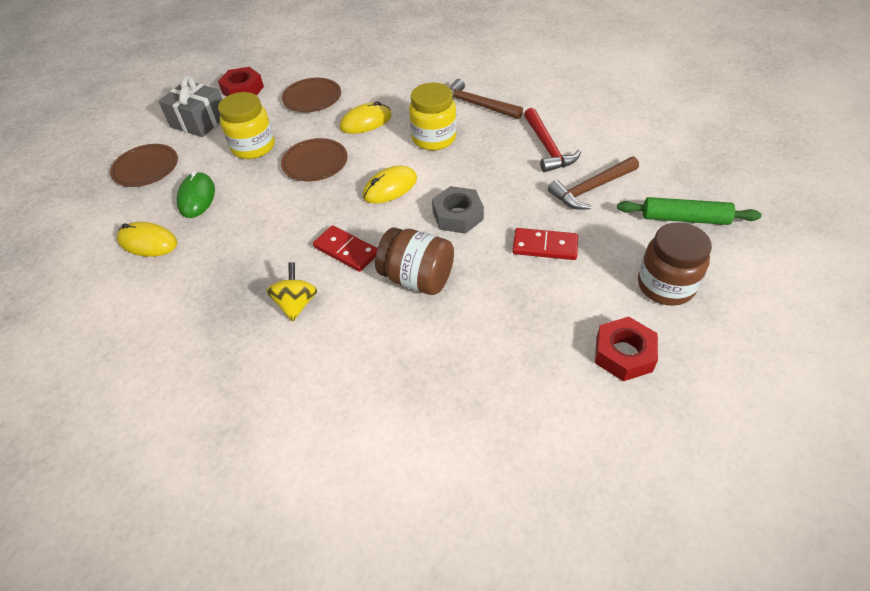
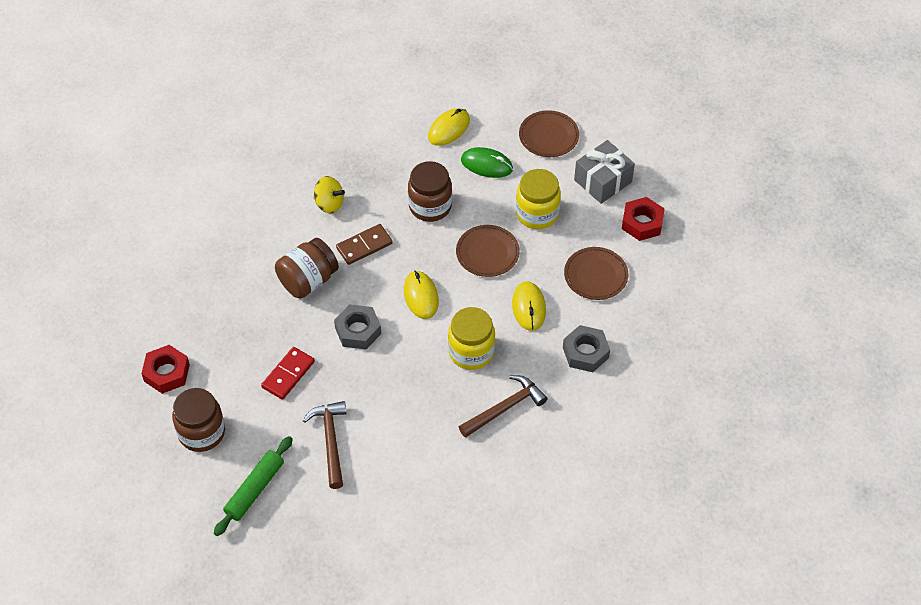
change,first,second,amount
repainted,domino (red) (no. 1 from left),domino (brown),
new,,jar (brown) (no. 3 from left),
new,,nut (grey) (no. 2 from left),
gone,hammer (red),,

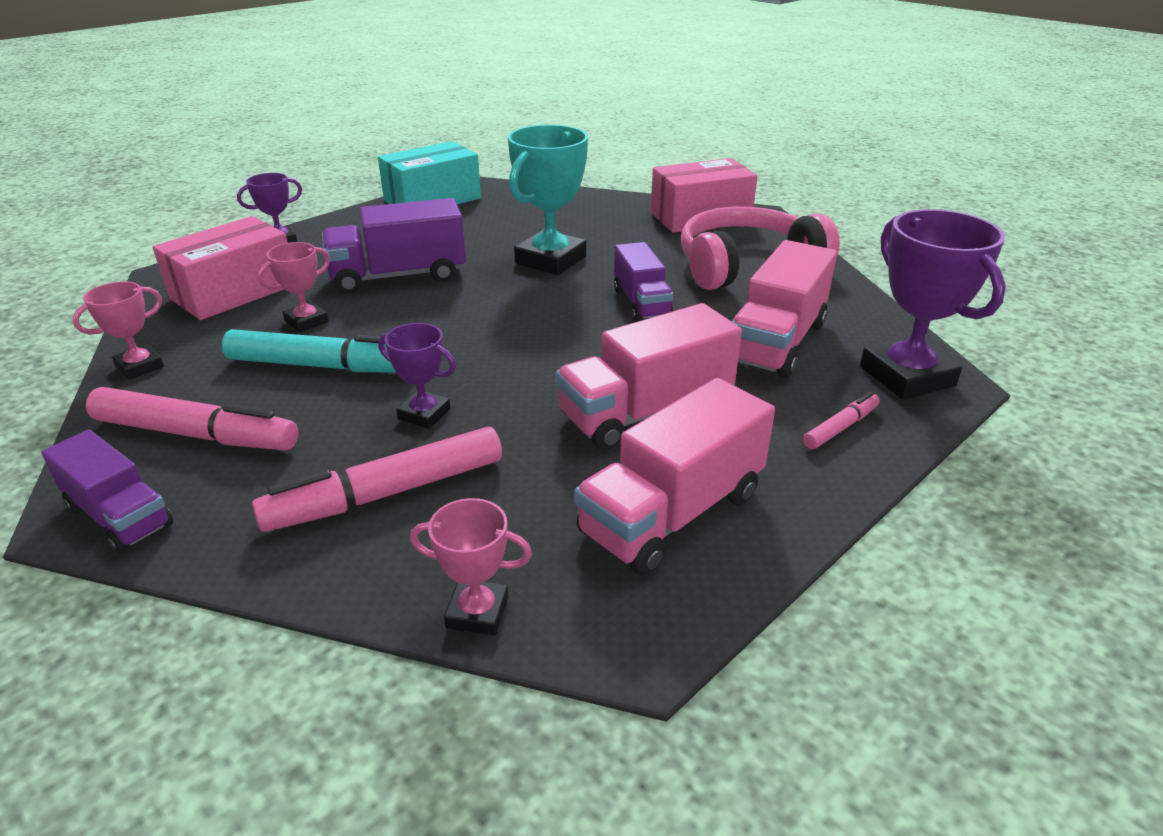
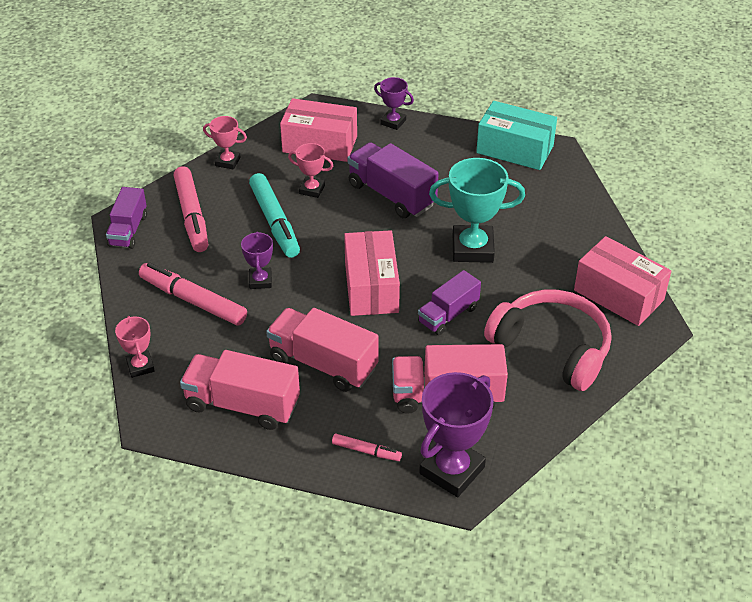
change,first,second,amount
new,,box (pink) (no. 2 from left),

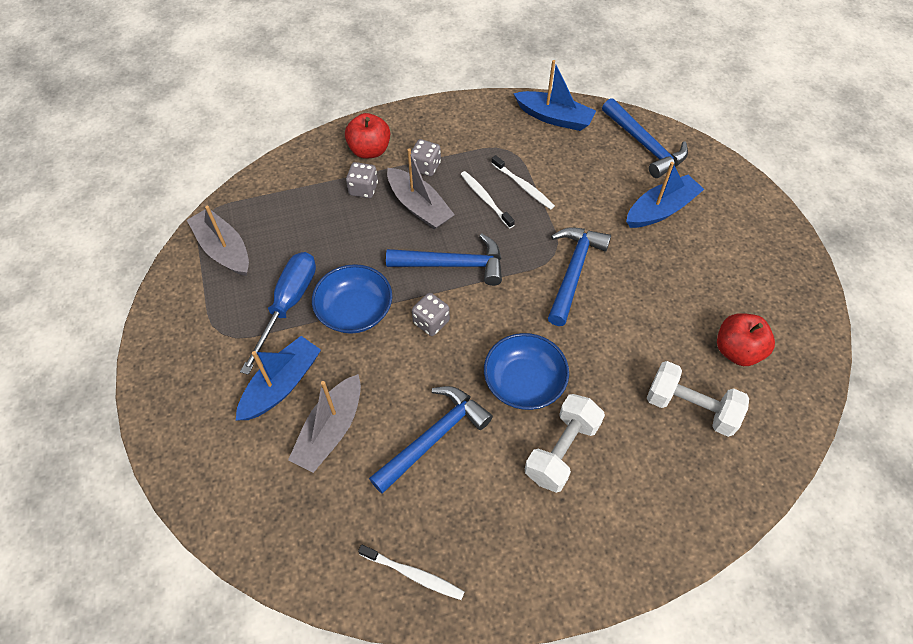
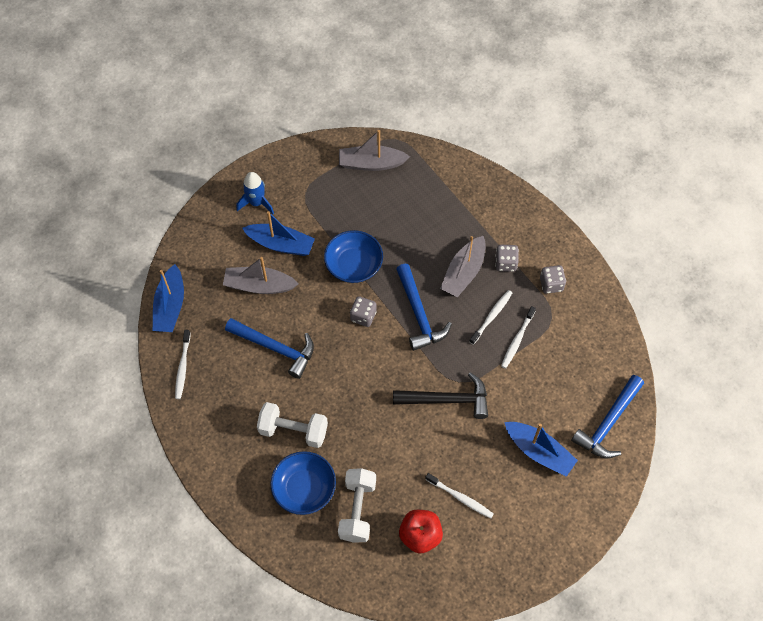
change,first,second,amount
shifted,boat (blue) (no. 2 from left in the first image),boat (blue) (no. 1 from left),
new,,rocket (blue),
shifted,bowl (blue) (no. 2 from left in the first image),bowl (blue) (no. 1 from left),
rotated,boat (grey) (no. 1 from left in the first image),boat (grey) (no. 2 from left),120 degrees counterclockwise
repainted,hammer (blue) (no. 3 from left),hammer (black),
new,,toothbrush (white) (no. 2 from left),
shifted,dice (grey) (no. 1 from left in the first image),dice (grey) (no. 3 from left),
gone,screwdriver (blue),,
gone,apple (red) (no. 1 from left),,

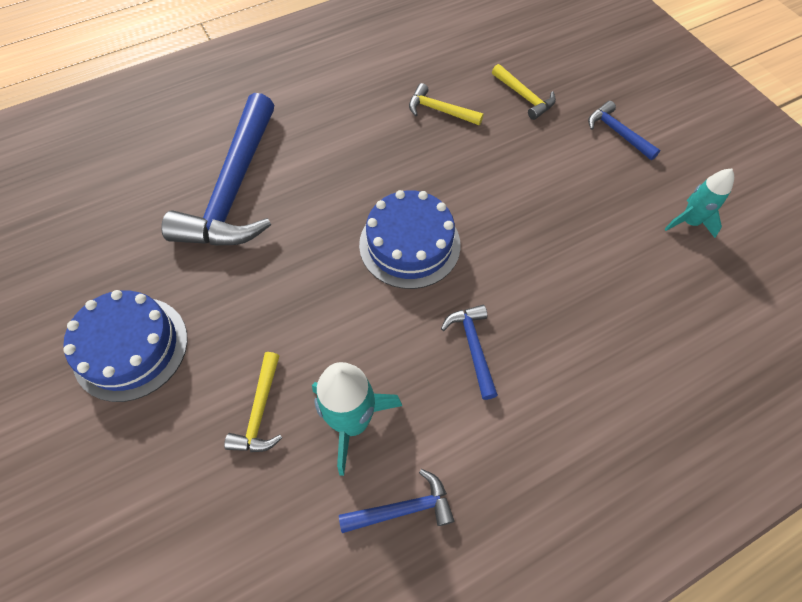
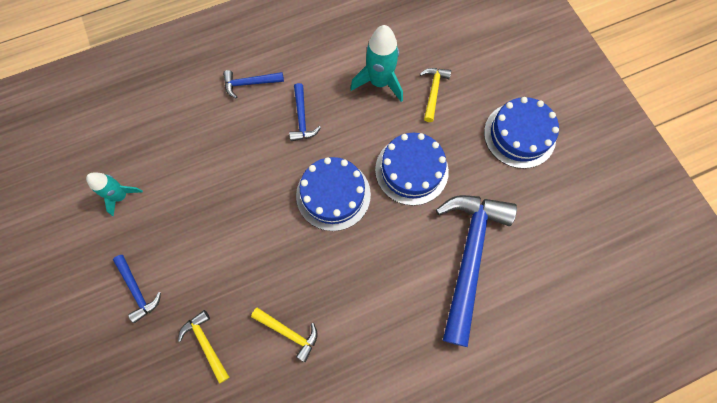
change,first,second,amount
shifted,hammer (blue) (no. 2 from left),,
new,,cake (blue) (no. 2 from left),

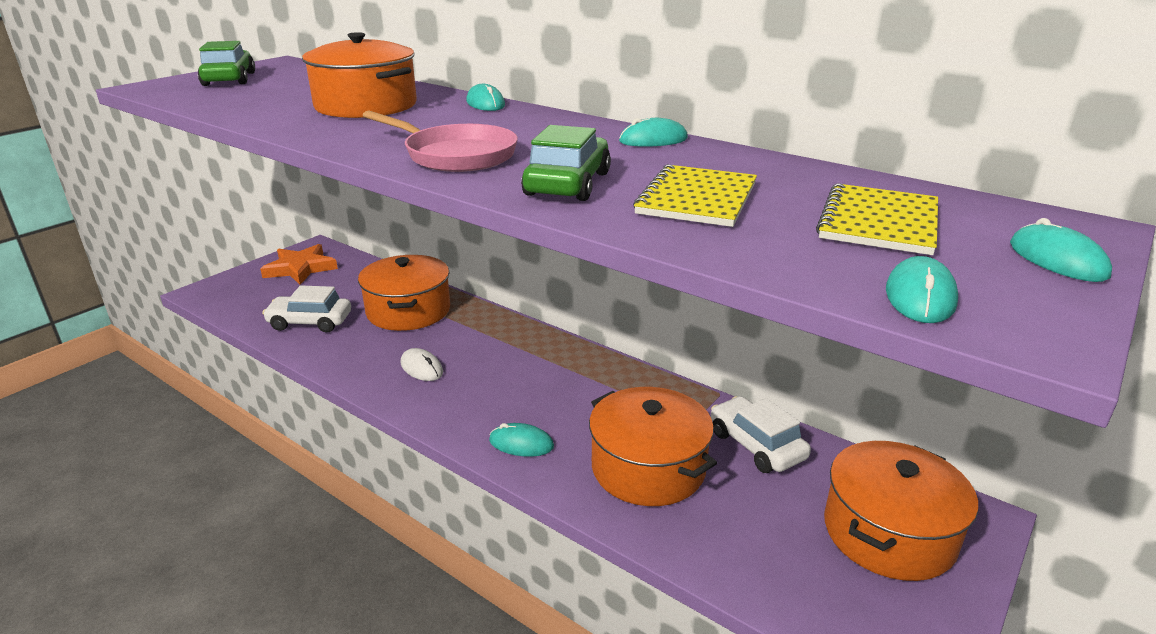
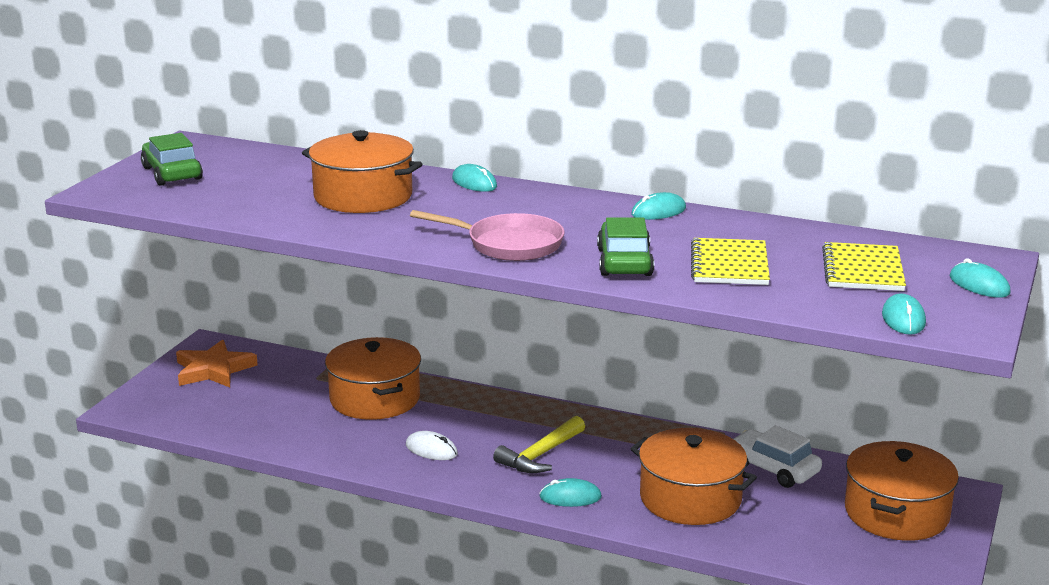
change,first,second,amount
new,,hammer (yellow),
gone,car (white) (no. 1 from left),,

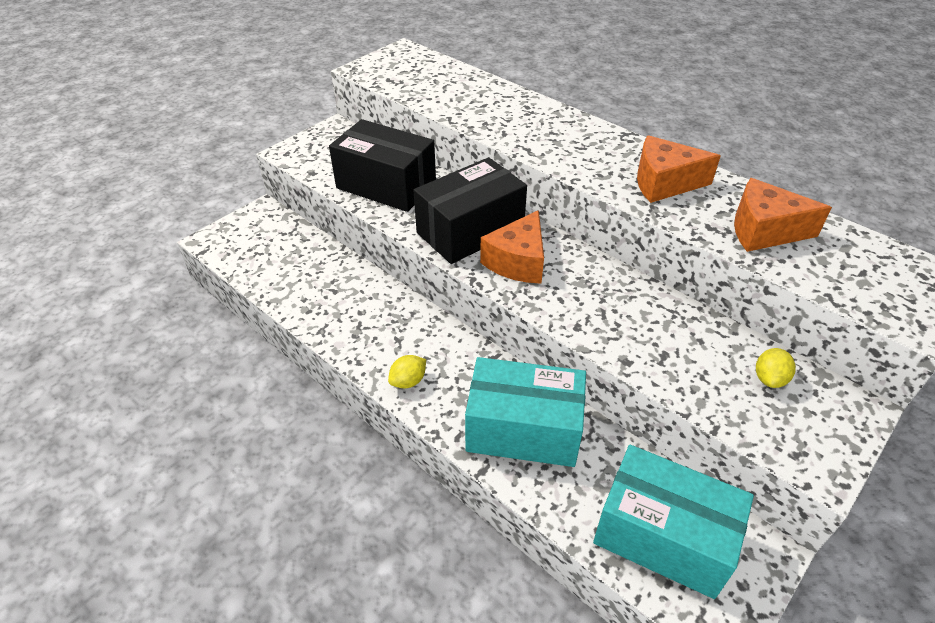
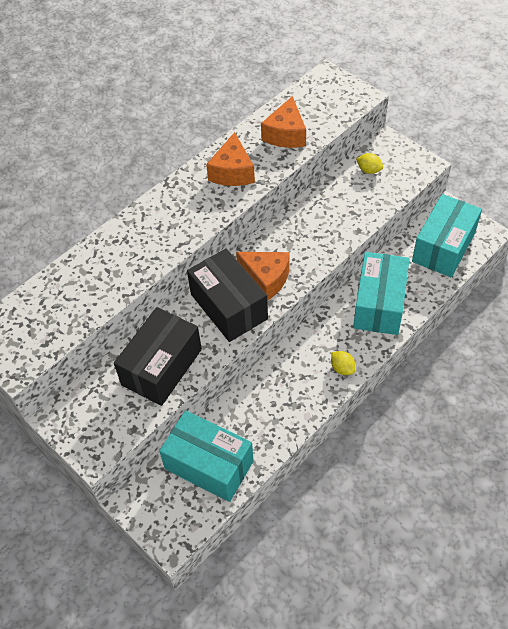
change,first,second,amount
new,,box (turquoise) (no. 1 from left),

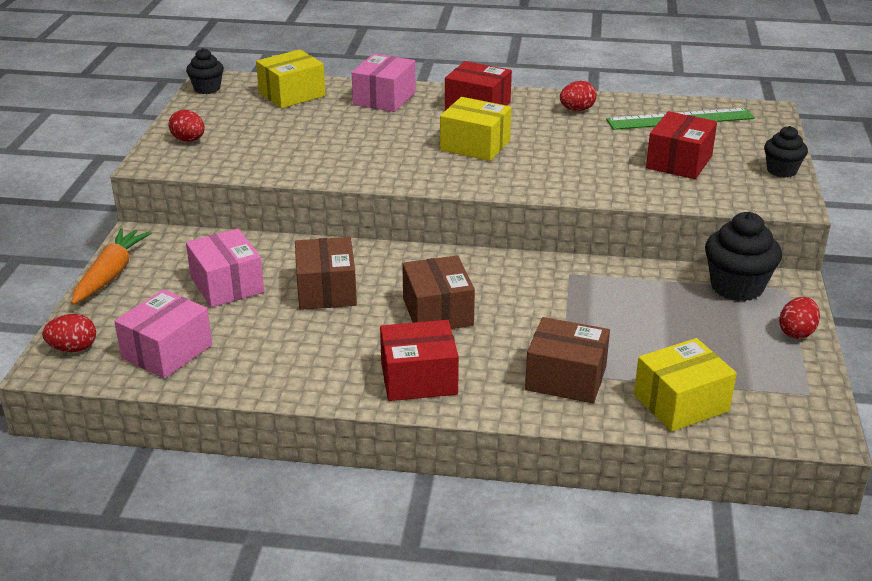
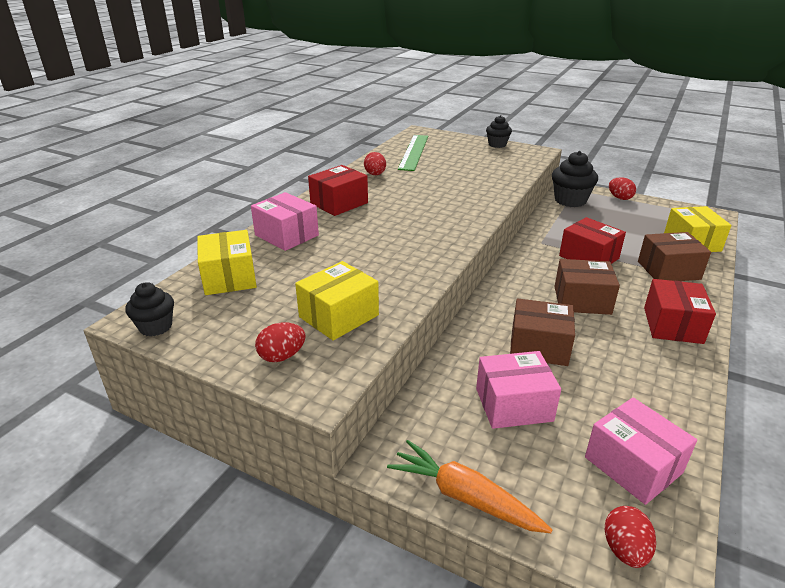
change,first,second,amount
shifted,box (yellow) (no. 2 from left),,
shifted,box (red) (no. 3 from left in the first image),box (red) (no. 2 from left),
rotated,box (brown) (no. 3 from left),,45 degrees clockwise

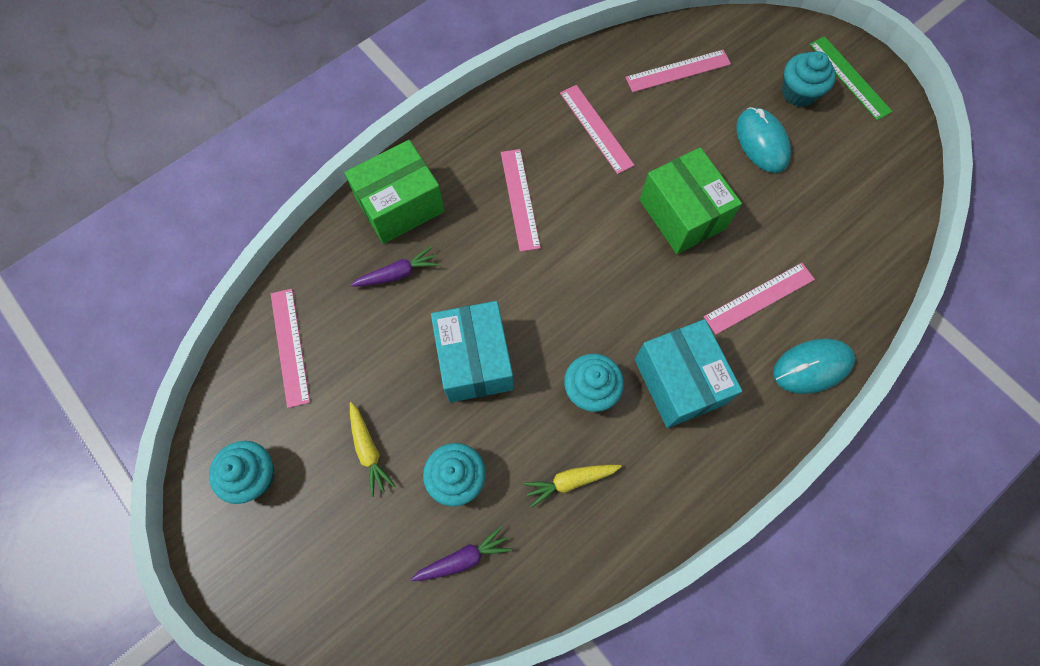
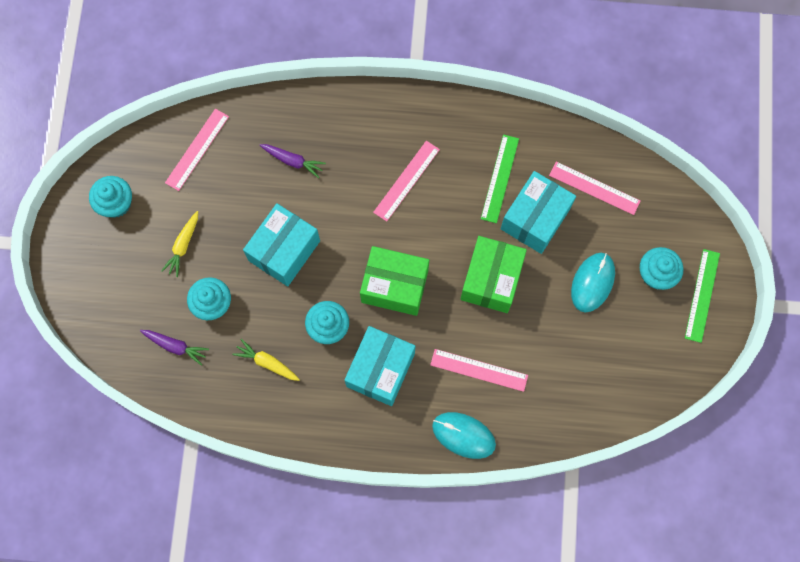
change,first,second,amount
shifted,box (green) (no. 1 from left),,
repainted,ruler (pink) (no. 3 from left),ruler (green) (no. 1 from left),
new,,box (turquoise) (no. 3 from left),

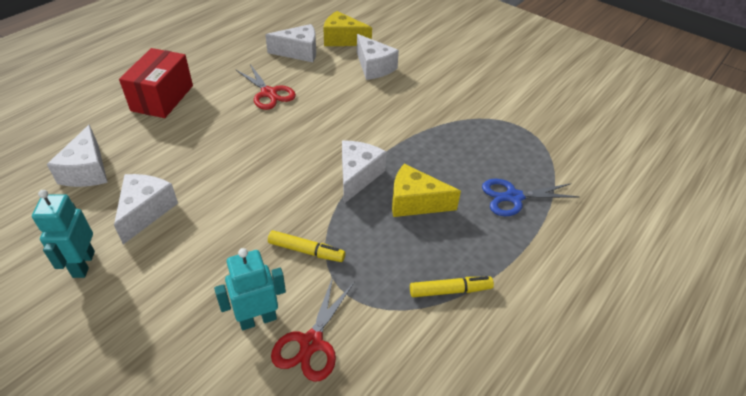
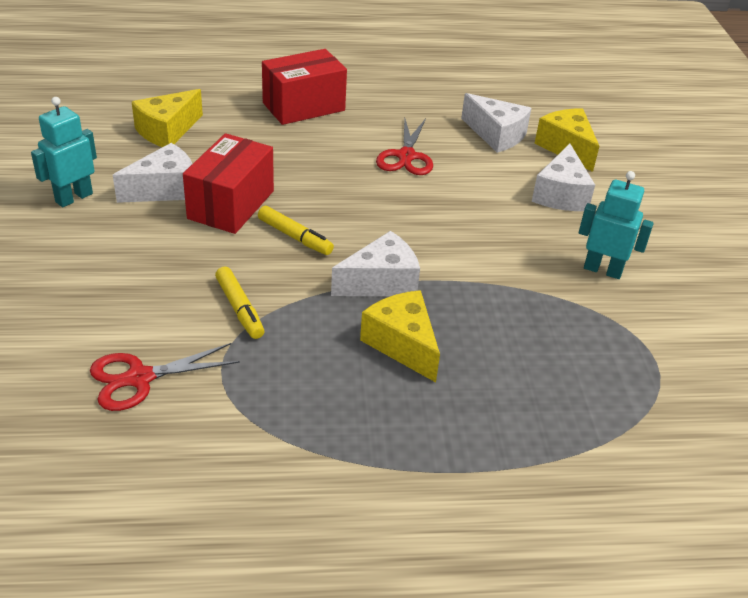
change,first,second,amount
repainted,cheese (white) (no. 1 from left),cheese (yellow) (no. 1 from left),
new,,box (red) (no. 1 from left),
shifted,marker (yellow) (no. 2 from left),,
shifted,robot (turquoise) (no. 2 from left),,
gone,scissors (blue),,

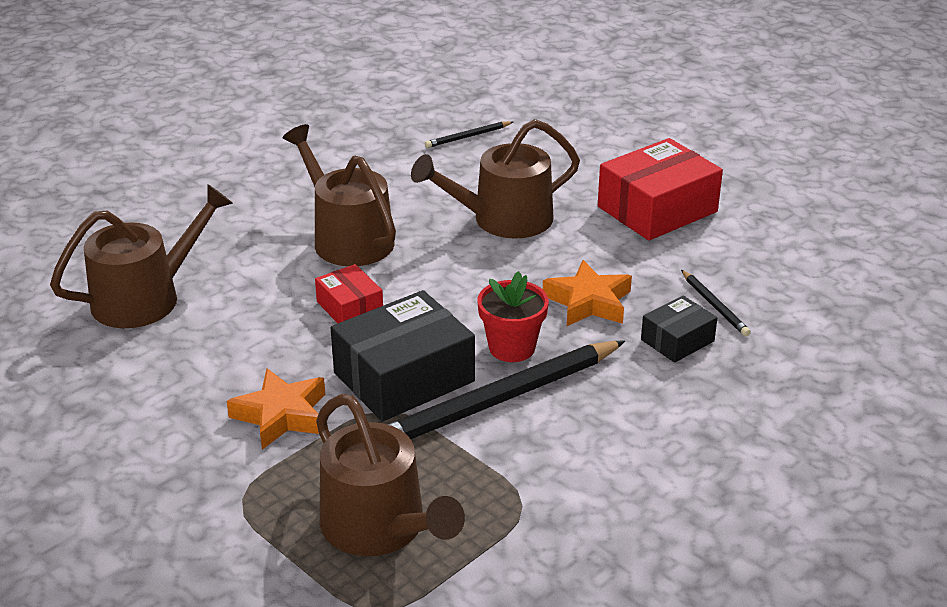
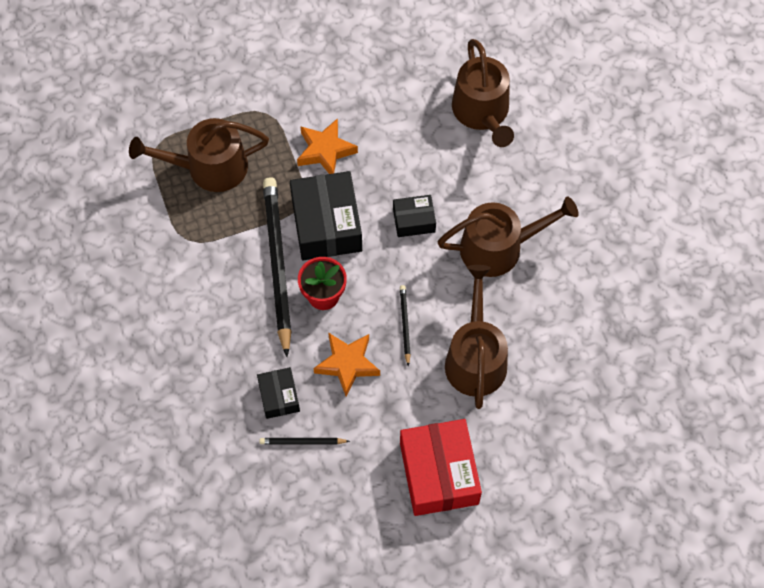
change,first,second,amount
repainted,box (red) (no. 1 from left),box (black) (no. 3 from left),
shifted,pencil (black) (no. 1 from left in the first image),pencil (black) (no. 3 from left),

